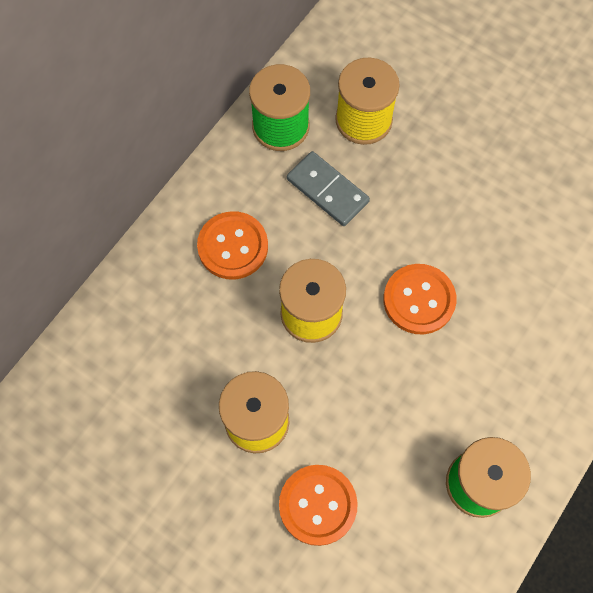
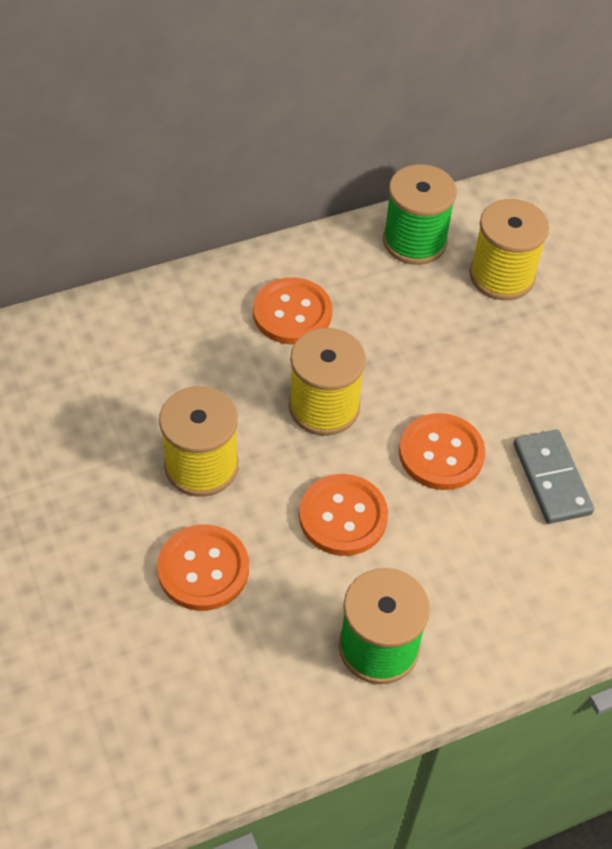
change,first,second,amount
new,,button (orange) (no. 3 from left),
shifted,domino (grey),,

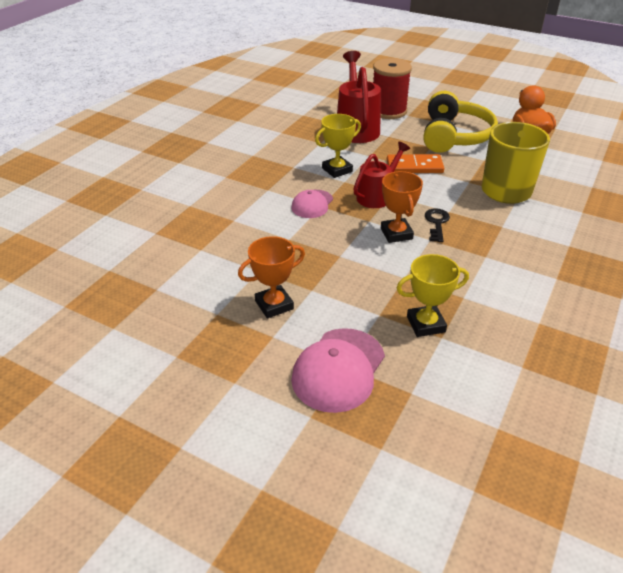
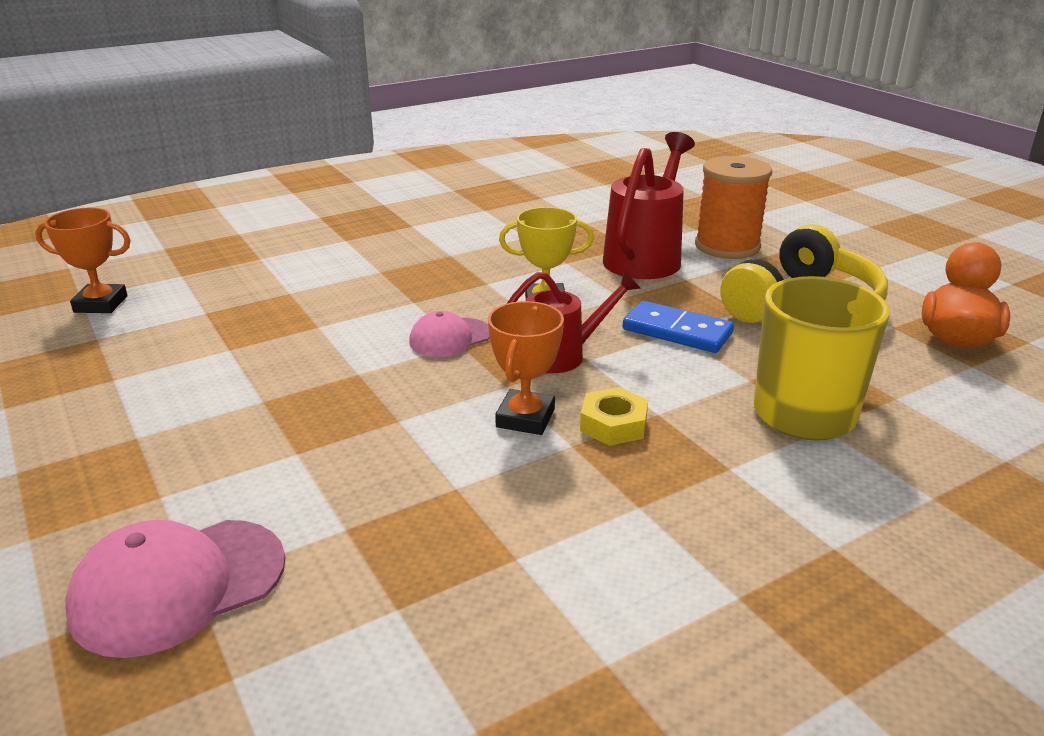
change,first,second,amount
shifted,trophy (orange) (no. 1 from left),,
swapped,key (black),nut (yellow),
repainted,domino (orange),domino (blue),
repainted,spool (red),spool (orange),
gone,trophy (yellow) (no. 2 from left),,

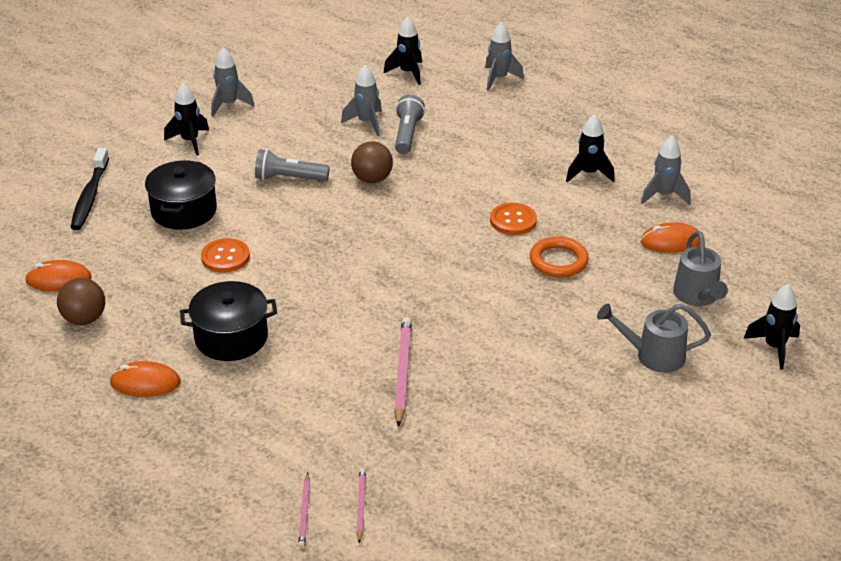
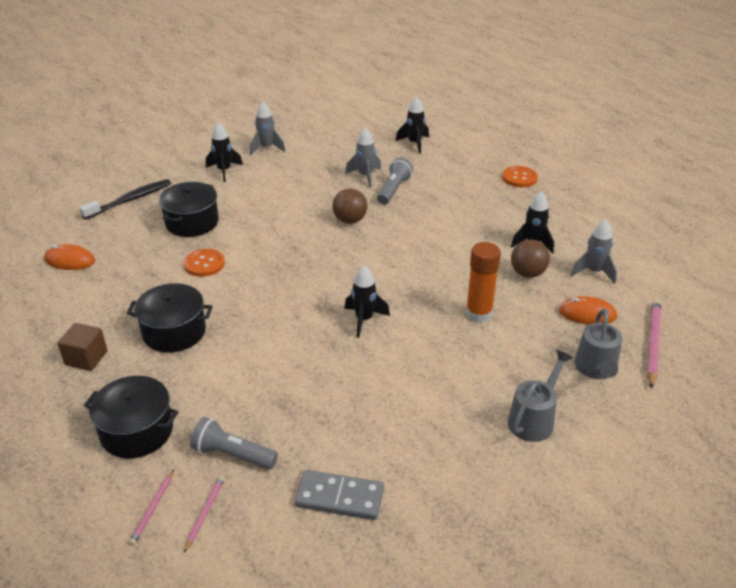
change,first,second,amount
swapped,mouse (orange) (no. 2 from left),cube (brown),
rotated,toothbrush (black),,150 degrees counterclockwise
new,,pot (black) (no. 1 from left),
shifted,flashlight (grey) (no. 1 from left),,
new,,domino (grey),
shifted,rocket (black) (no. 4 from left in the first image),rocket (black) (no. 2 from left),
swapped,ring (orange),glue stick (orange),
shifted,button (orange) (no. 2 from left),,
rotated,watering can (grey) (no. 1 from left),,105 degrees clockwise
shifted,ball (brown) (no. 1 from left in the first image),ball (brown) (no. 2 from left),
shifted,pencil (pink) (no. 3 from left),,
gone,rocket (grey) (no. 3 from left),,

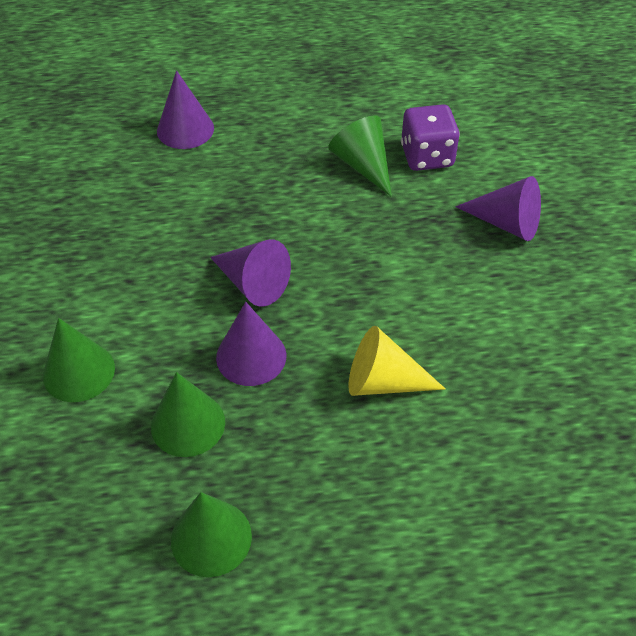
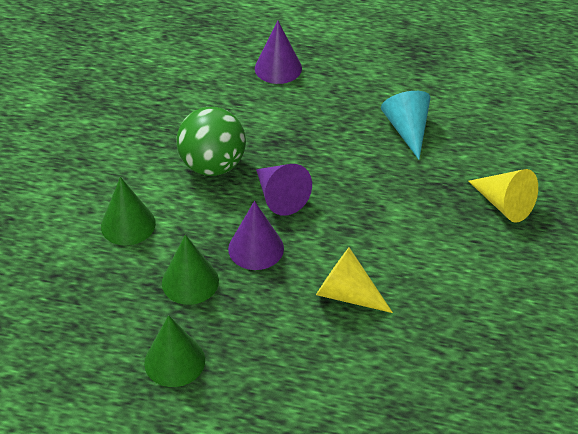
change,first,second,amount
new,,ball (green),
repainted,cone (green) (no. 4 from left),cone (turquoise),
repainted,cone (purple) (no. 4 from left),cone (yellow) (no. 2 from left),
gone,dice (purple),,

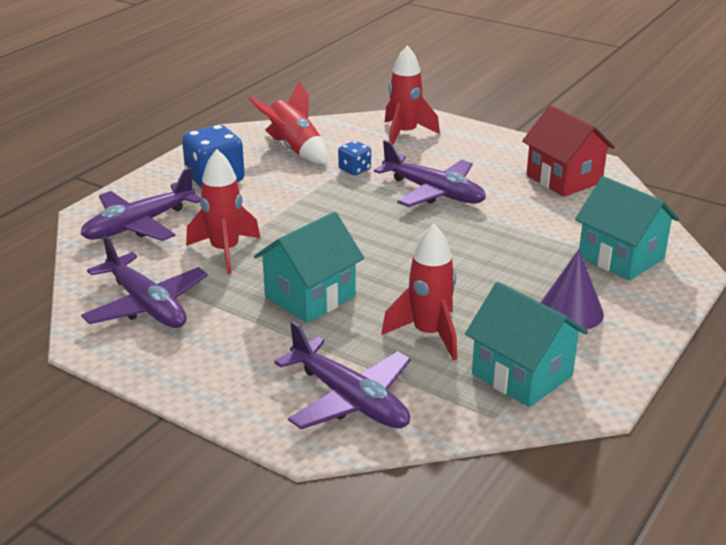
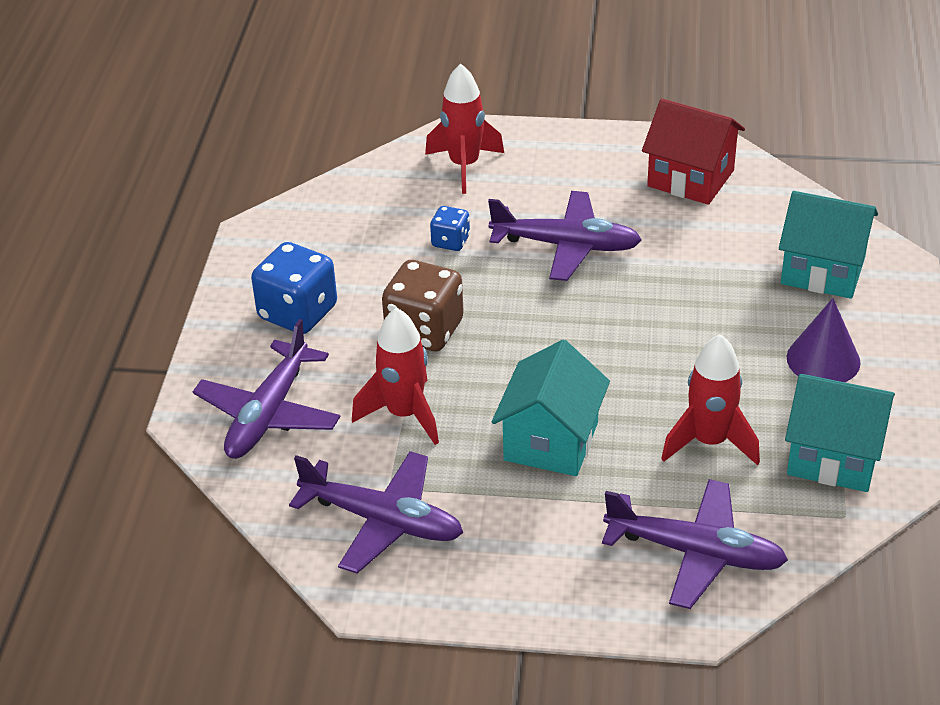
change,first,second,amount
new,,dice (brown),
gone,rocket (red) (no. 2 from left),,

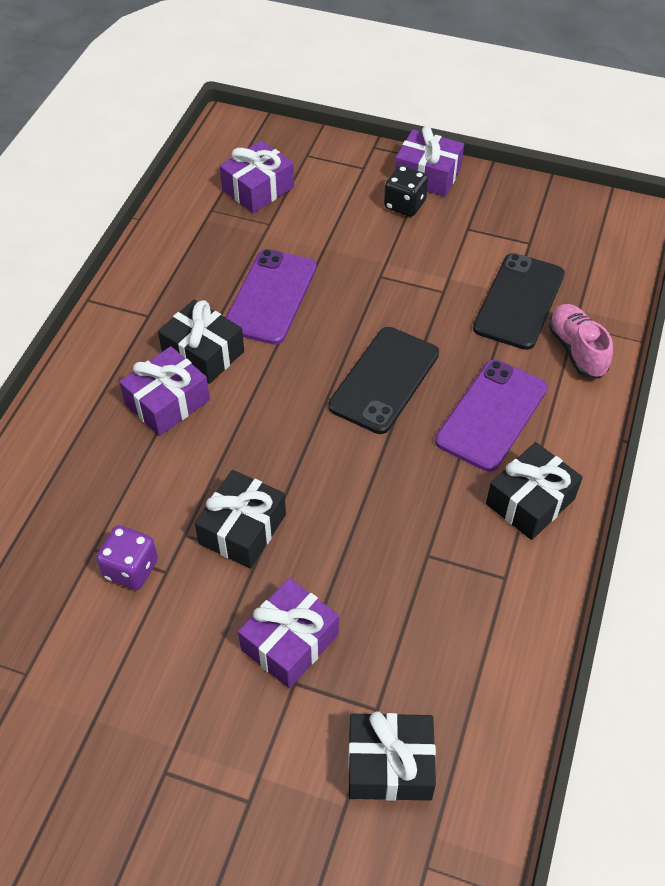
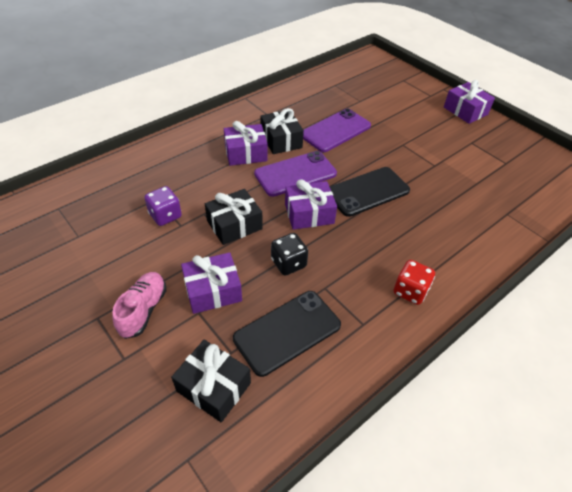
change,first,second,amount
shifted,shoe (pink),,
shifted,phone (black) (no. 2 from left in the first image),phone (black) (no. 1 from left),
shifted,phone (purple) (no. 2 from left in the first image),phone (purple) (no. 1 from left),
shifted,dice (black),,
shifted,gift (purple) (no. 2 from left in the first image),gift (purple) (no. 3 from left),
swapped,gift (black) (no. 4 from left),dice (red),

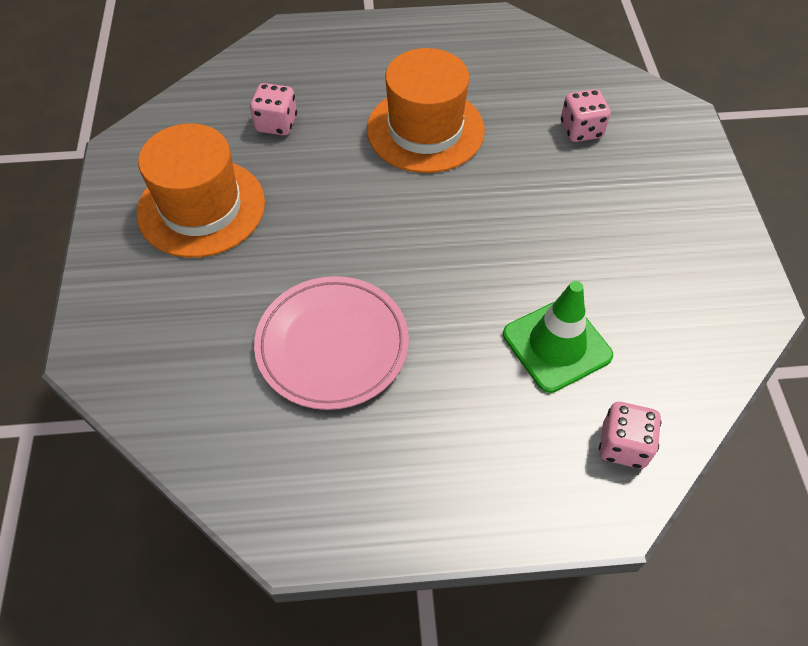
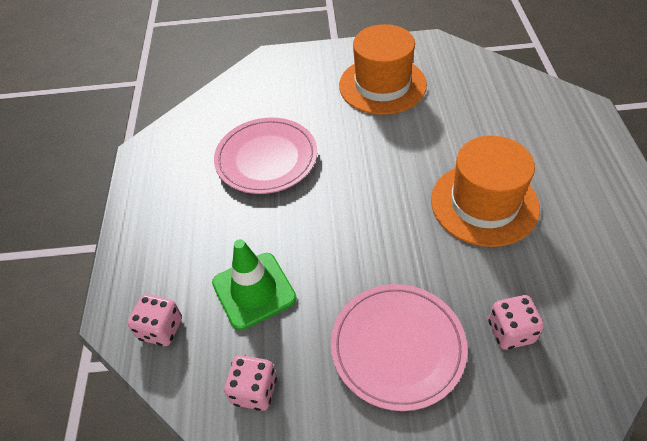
change,first,second,amount
shifted,dice (pink) (no. 1 from left in the first image),dice (pink) (no. 2 from left),
new,,plate (pink) (no. 2 from left),

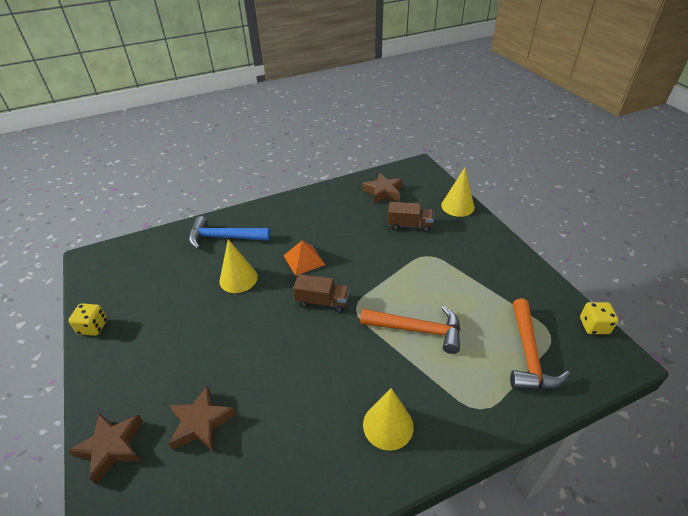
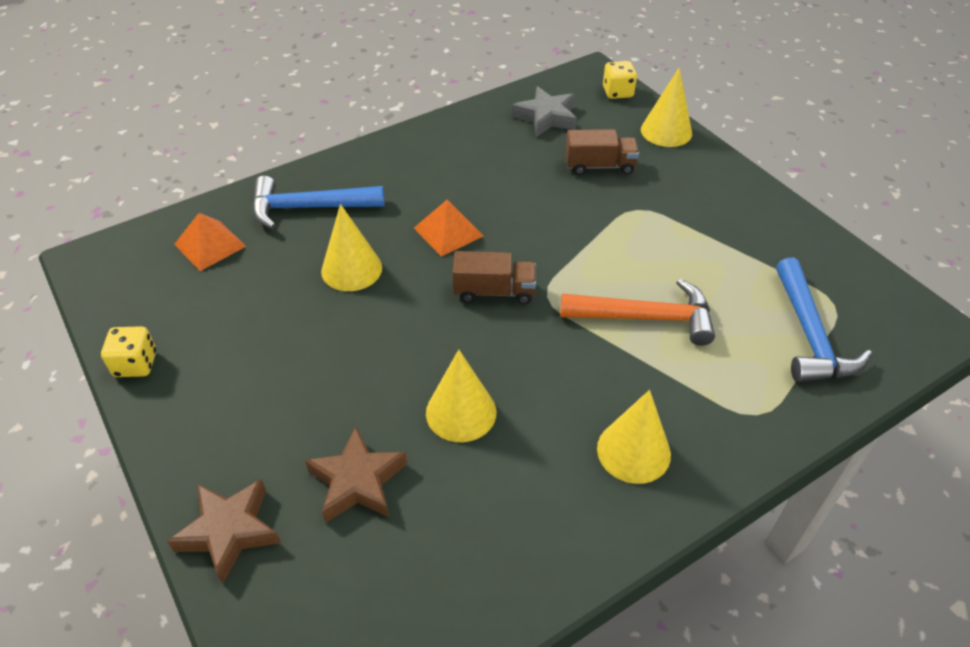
change,first,second,amount
new,,pyramid (orange) (no. 1 from left),
new,,cone (yellow) (no. 2 from left),
repainted,star (brown) (no. 3 from left),star (grey),
shifted,dice (yellow) (no. 2 from left),,
repainted,hammer (orange) (no. 2 from left),hammer (blue) (no. 2 from left),

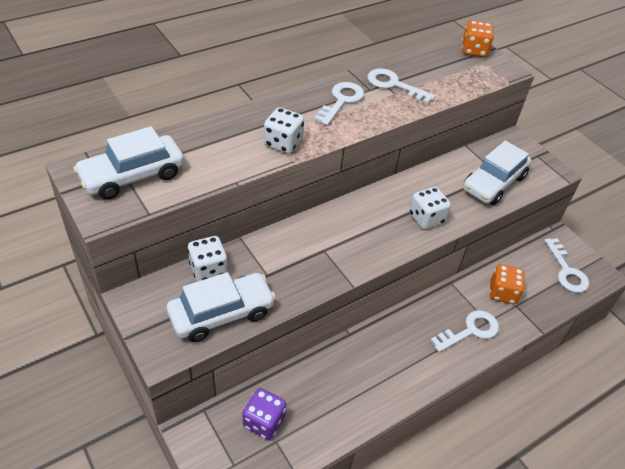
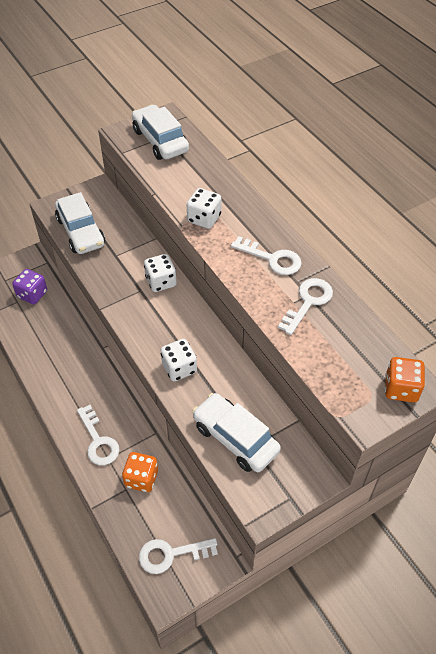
change,first,second,amount
shifted,dice (white) (no. 1 from left),,

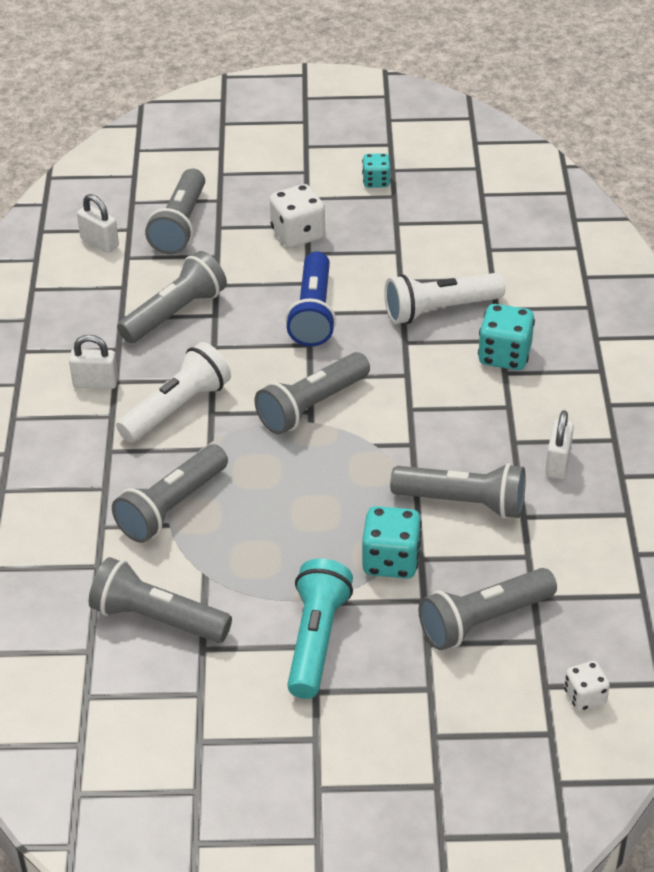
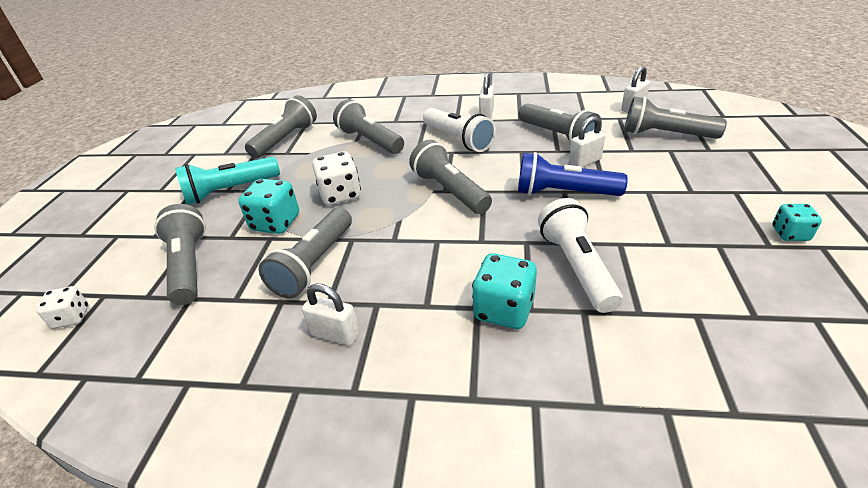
change,first,second,amount
rotated,flashlight (turquoise),,135 degrees clockwise
shifted,dice (white) (no. 1 from left in the first image),dice (white) (no. 2 from left),
new,,padlock (white) (no. 3 from left),

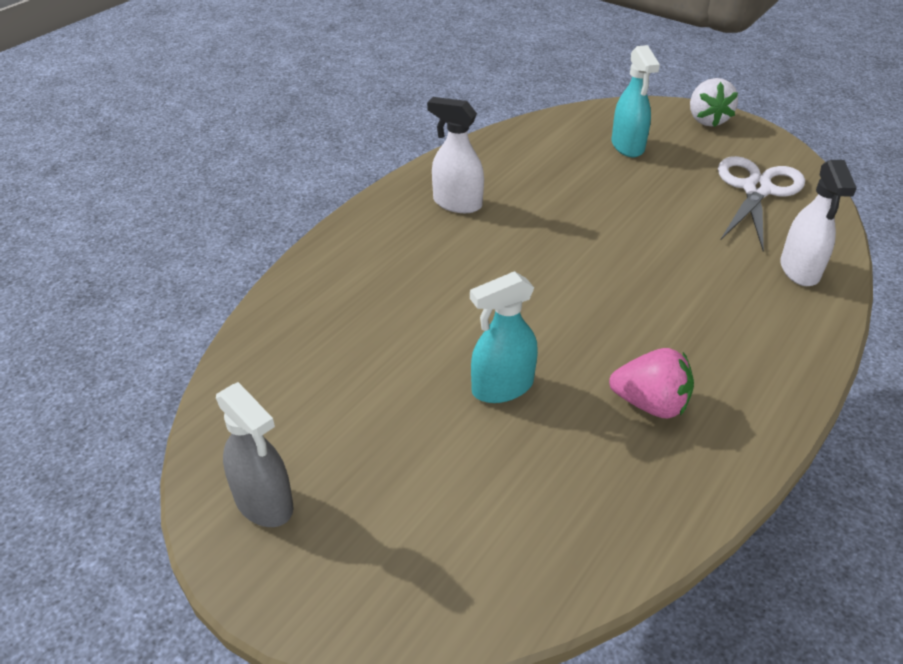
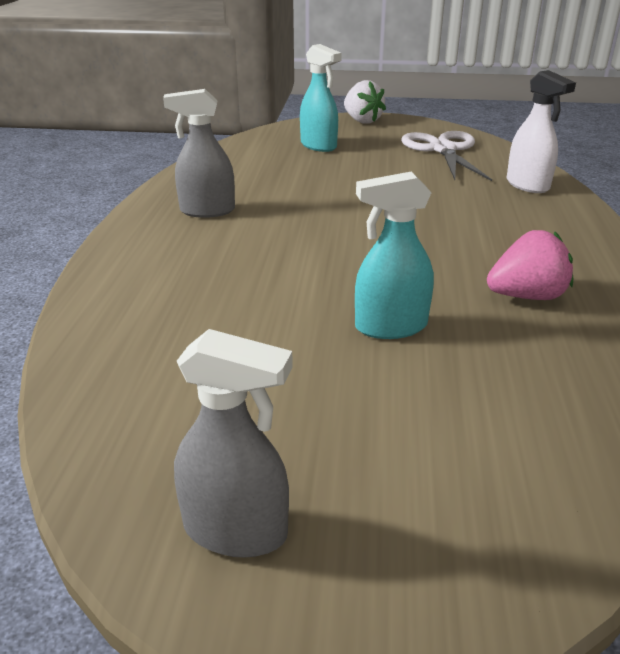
change,first,second,amount
repainted,spray bottle (white) (no. 1 from left),spray bottle (grey) (no. 1 from left),
rotated,spray bottle (turquoise) (no. 1 from left in the first image),spray bottle (turquoise) (no. 2 from left),45 degrees clockwise

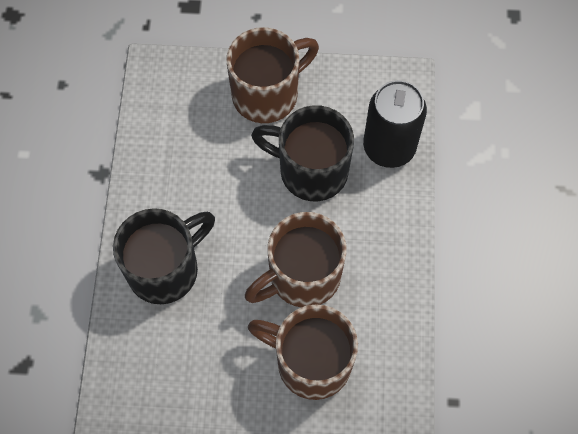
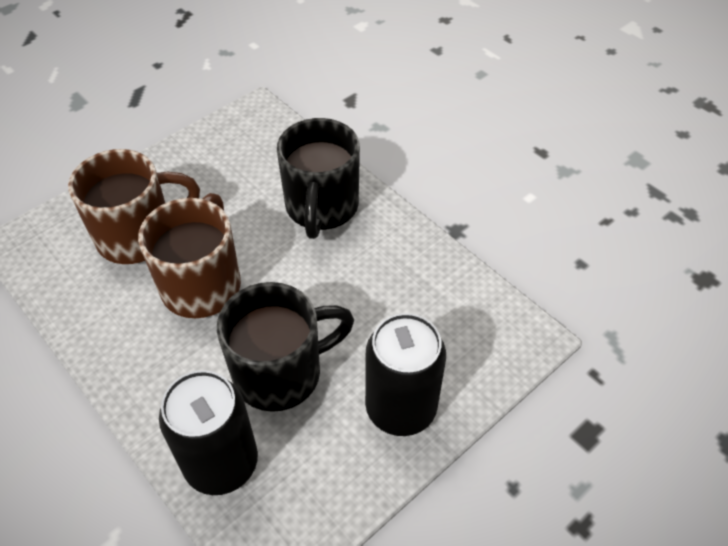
change,first,second,amount
swapped,mug (brown) (no. 1 from left),can (black) (no. 2 from left),

